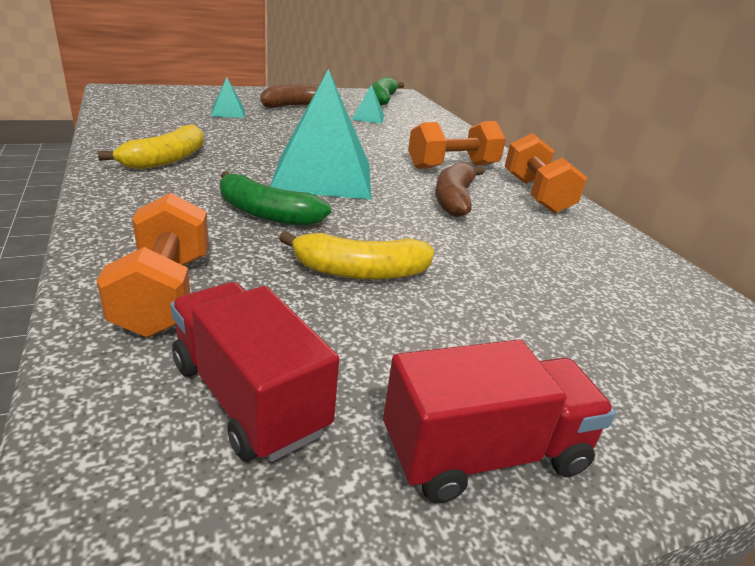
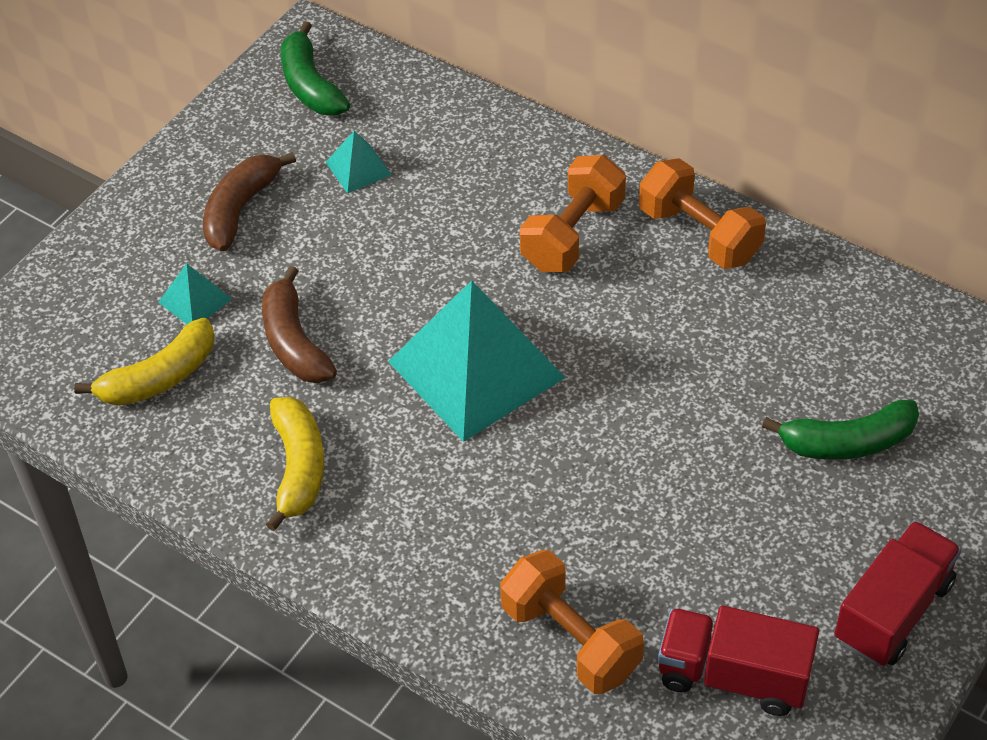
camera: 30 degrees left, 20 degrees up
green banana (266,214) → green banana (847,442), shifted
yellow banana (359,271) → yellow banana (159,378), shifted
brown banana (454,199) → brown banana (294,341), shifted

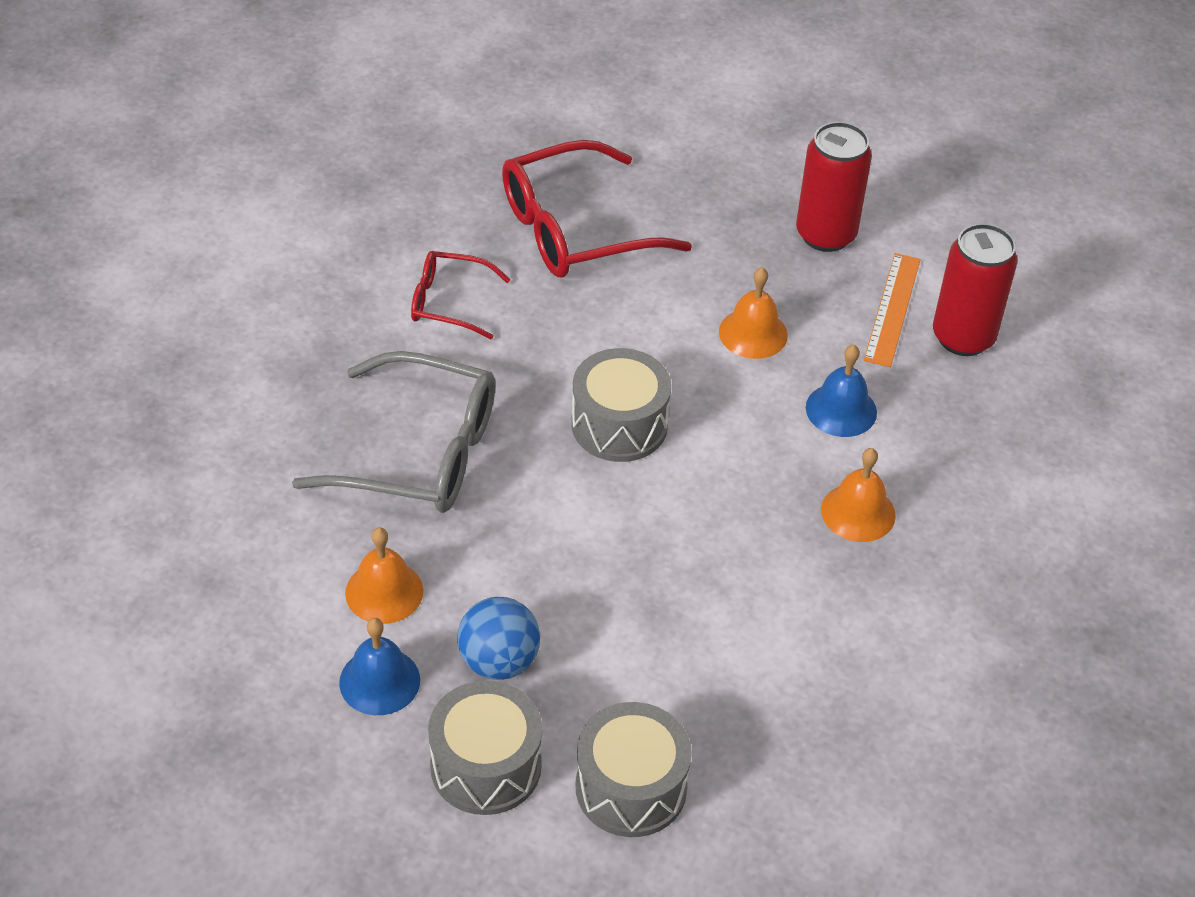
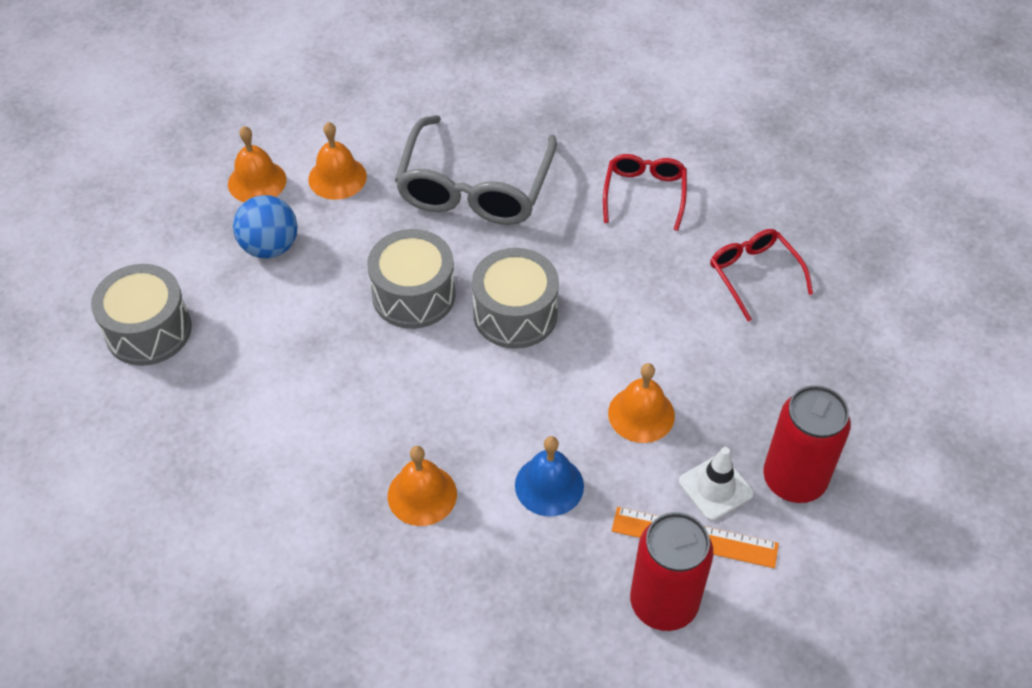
camera: 90 degrees right, 5 degrees up
- → white traffic cone (715,488)
grey drum (486,766) → grey drum (413,295), shifted
blue bell (379,681) → orange bell (257,181)
red glasses (574,229) → red glasses (754,274), x0.55

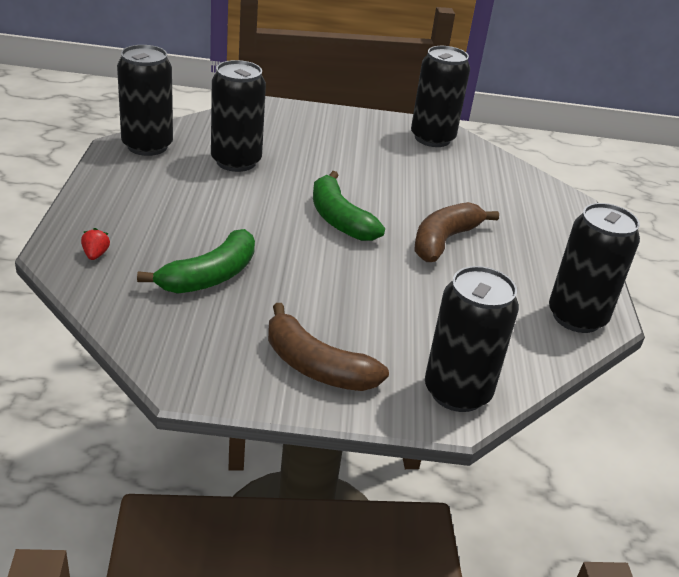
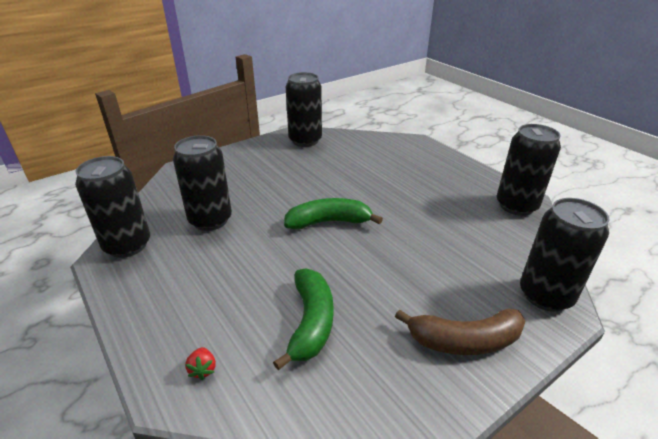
camera: 35 degrees left, 0 degrees up
brown banana (444,241) → -
red strawberry (95,255) → red strawberry (203,369), 150 degrees counterclockwise
green banana (339,219) → green banana (329,222), 150 degrees clockwise

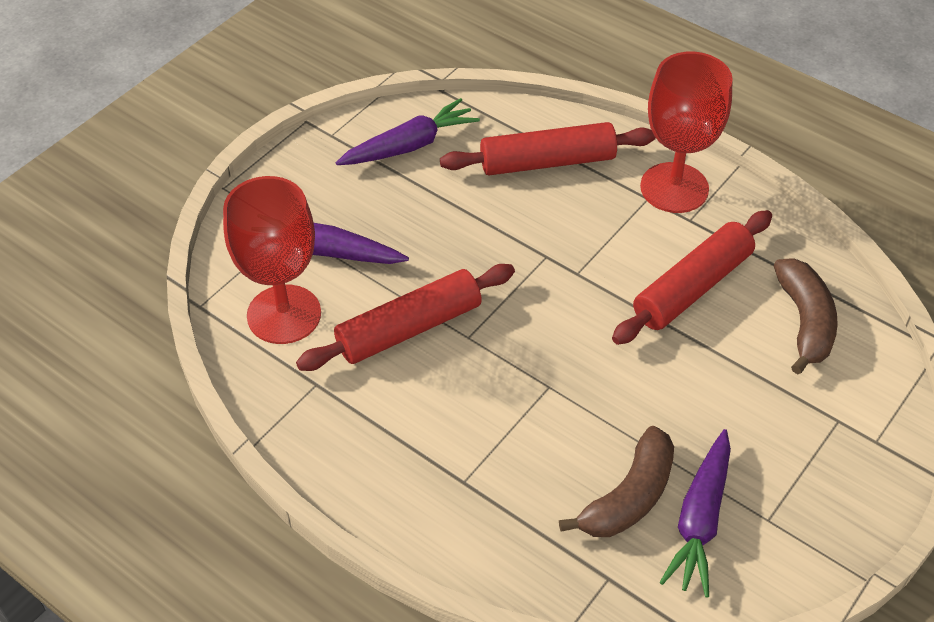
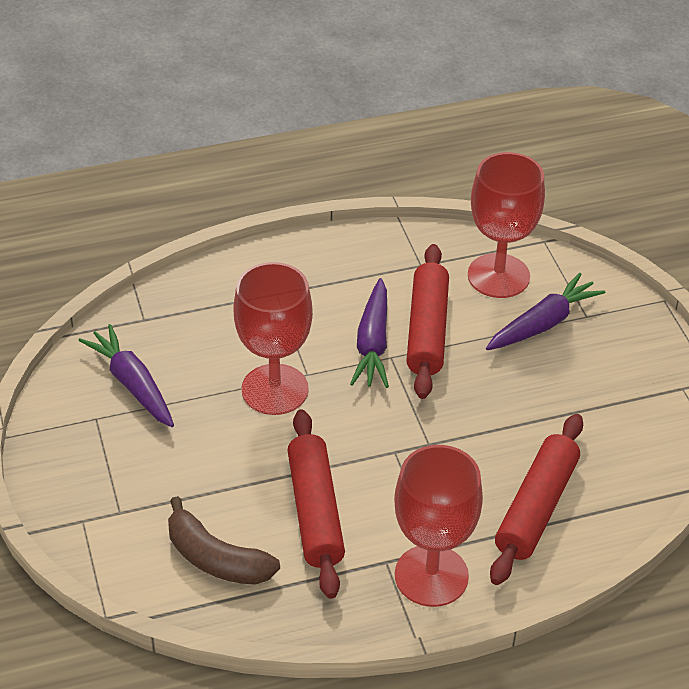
camera: 125 degrees right, 5 degrees down
brown banana (629,497) → -
- → red goblet (275,389)
purple carrot (409,145) → purple carrot (373,343), shifted

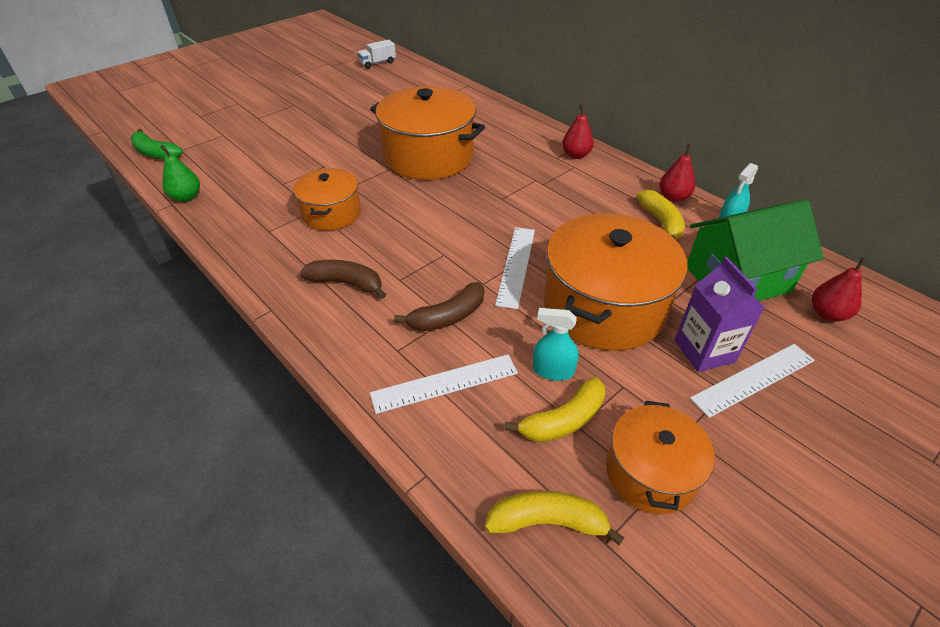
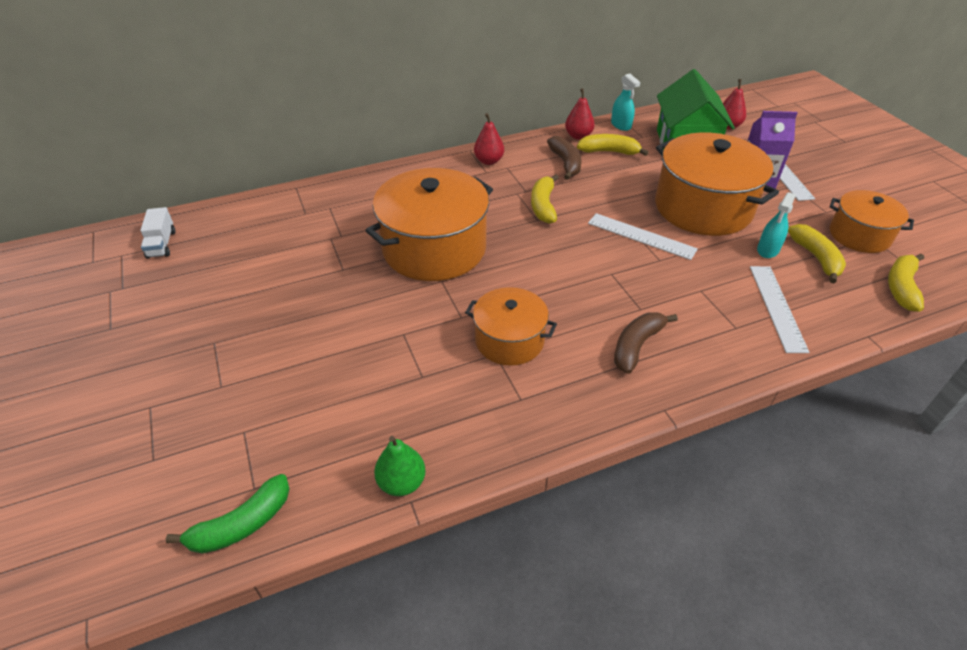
camera: 70 degrees left, 0 degrees up
- → yellow banana (543,206)
brown banana (448,317) → brown banana (566,163), shifted

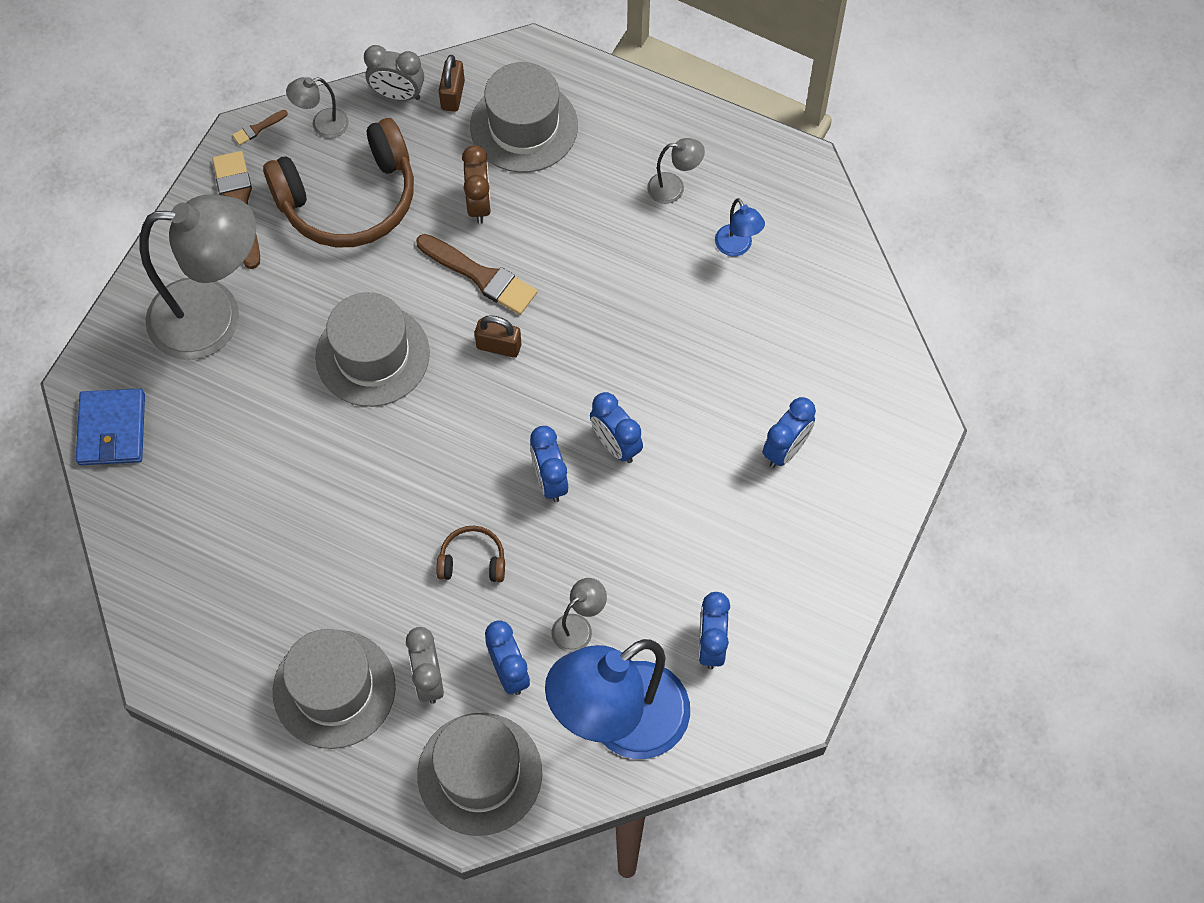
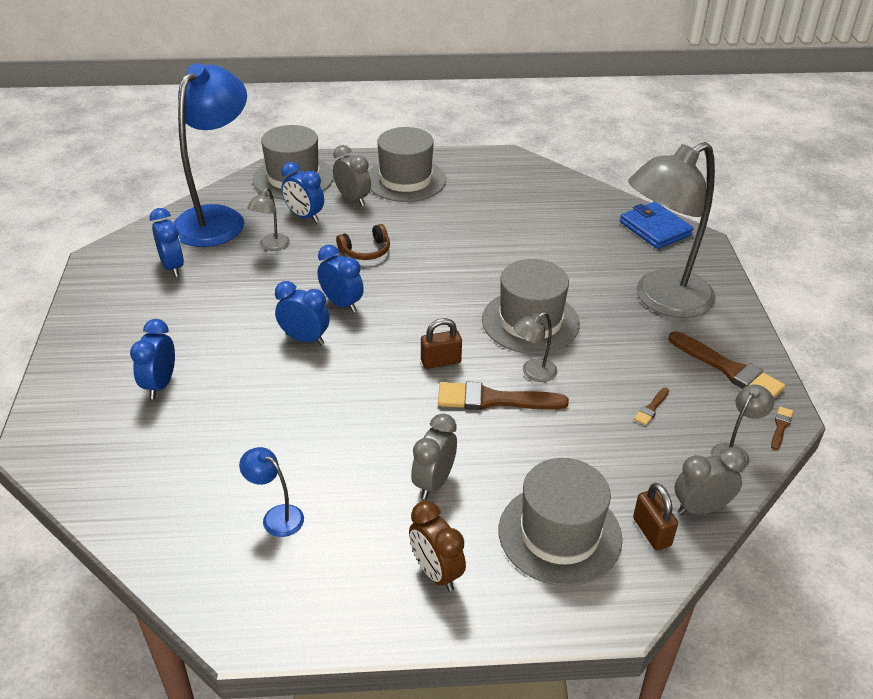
camera: 150 degrees right, 25 degrees down
- → grey clock (434,482)
brown clock (479,204) → brown clock (436,572), shifted
grey lamp (674,188) → grey lamp (533,373), shifted
brown headphones (349,199) → brown brush (651,408)

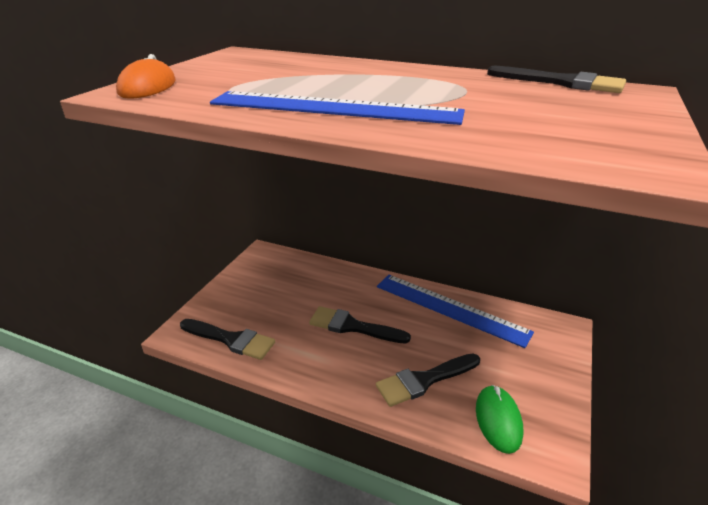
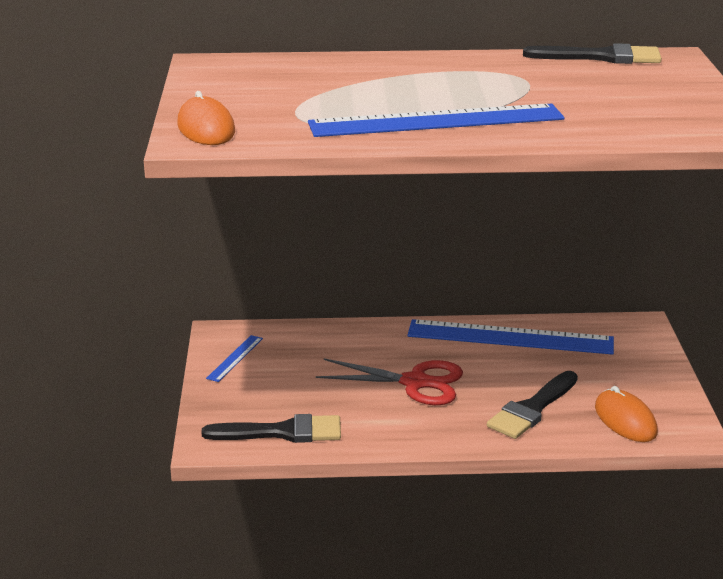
camera: 25 degrees left, 5 degrees down
- → blue ruler (235,358)
black brush (353,326) → red scissors (415,382)
green mouse (498,420) → orange mouse (625,420)

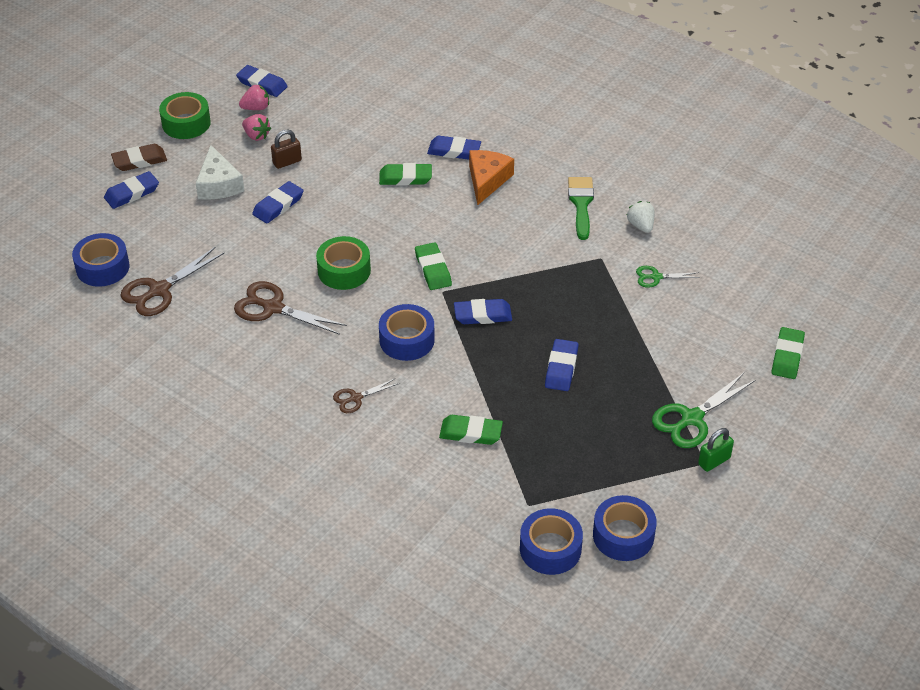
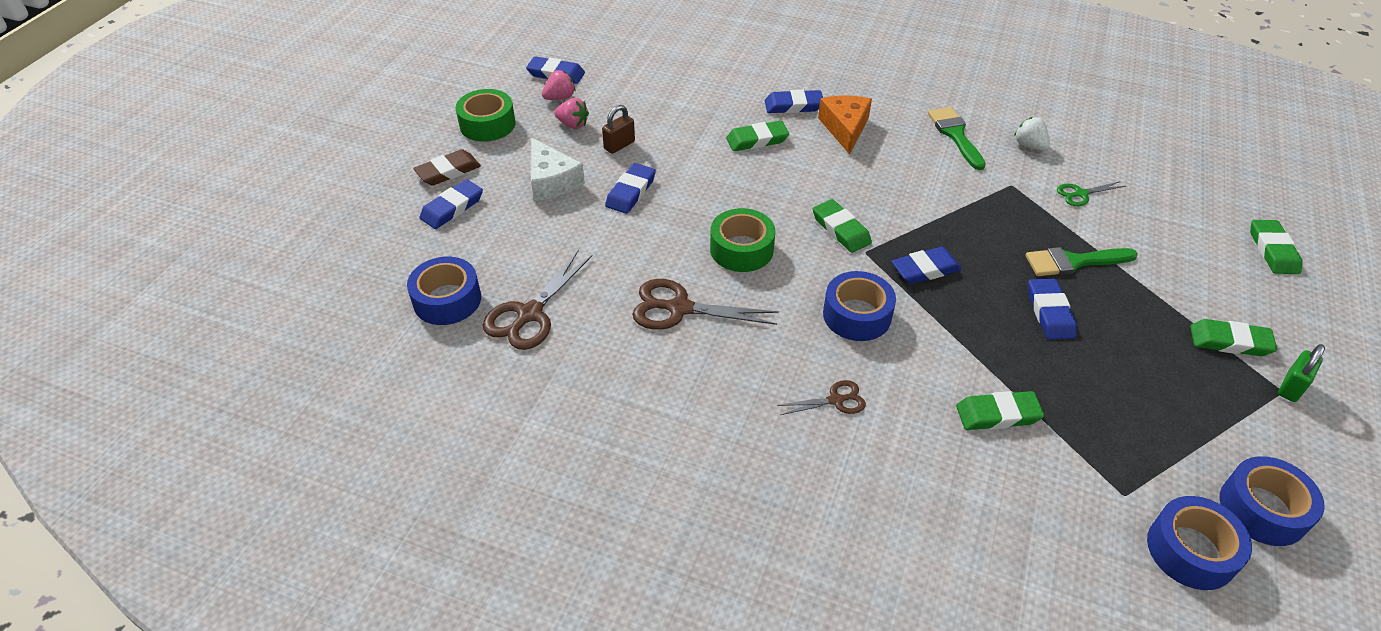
camera: 15 degrees left, 0 degrees up
- → green brush (1073,262)
green scissors (691,418) → green eraser (1230,341)
brown scissors (355,398) → brown scissors (835,400), 150 degrees counterclockwise

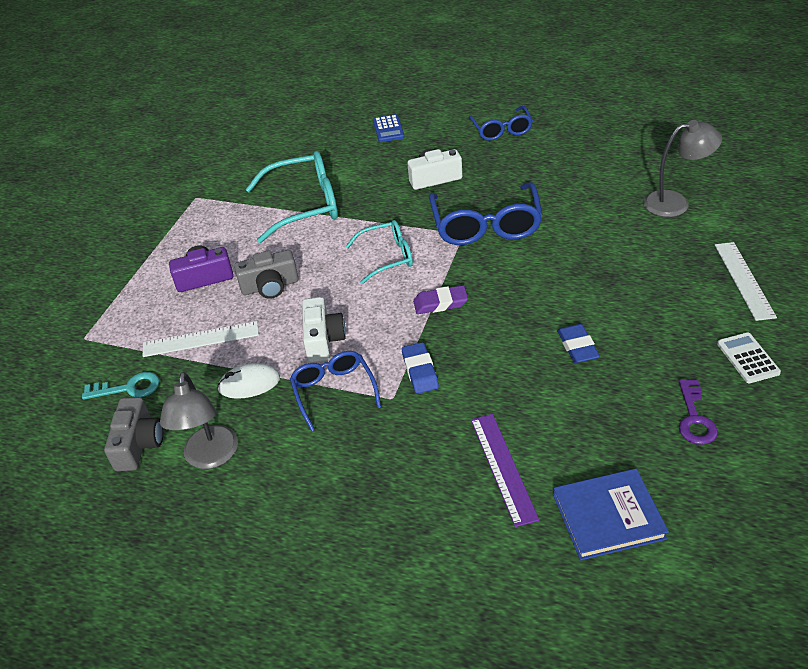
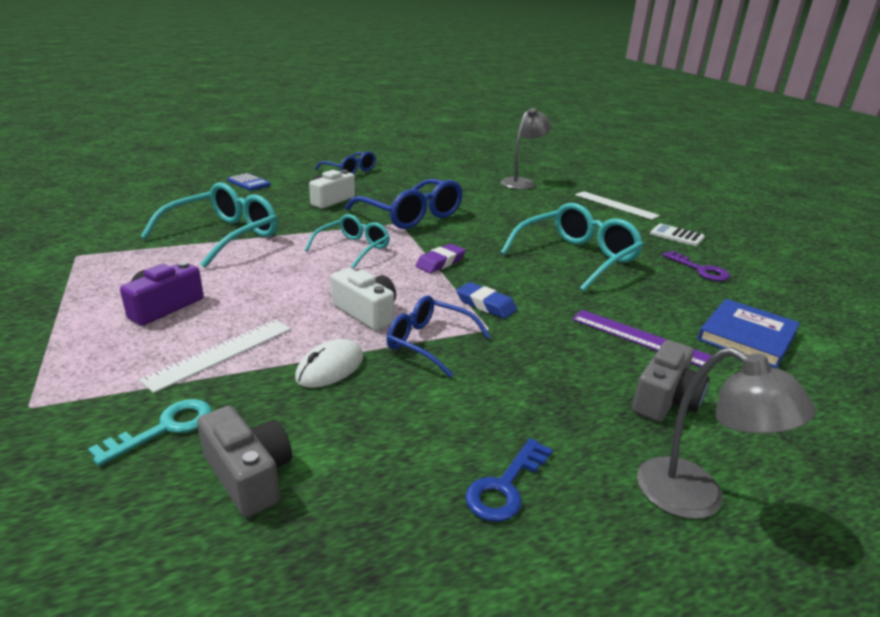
camera: 45 degrees left, 15 degrees down
- → blue key (505,486)
grey lamp (210,457) → grey lamp (696,498), shifted
grey camera (270,286) → grey camera (665,399), shifted
blue eraser (577,347) → turquoise glasses (576,258)

